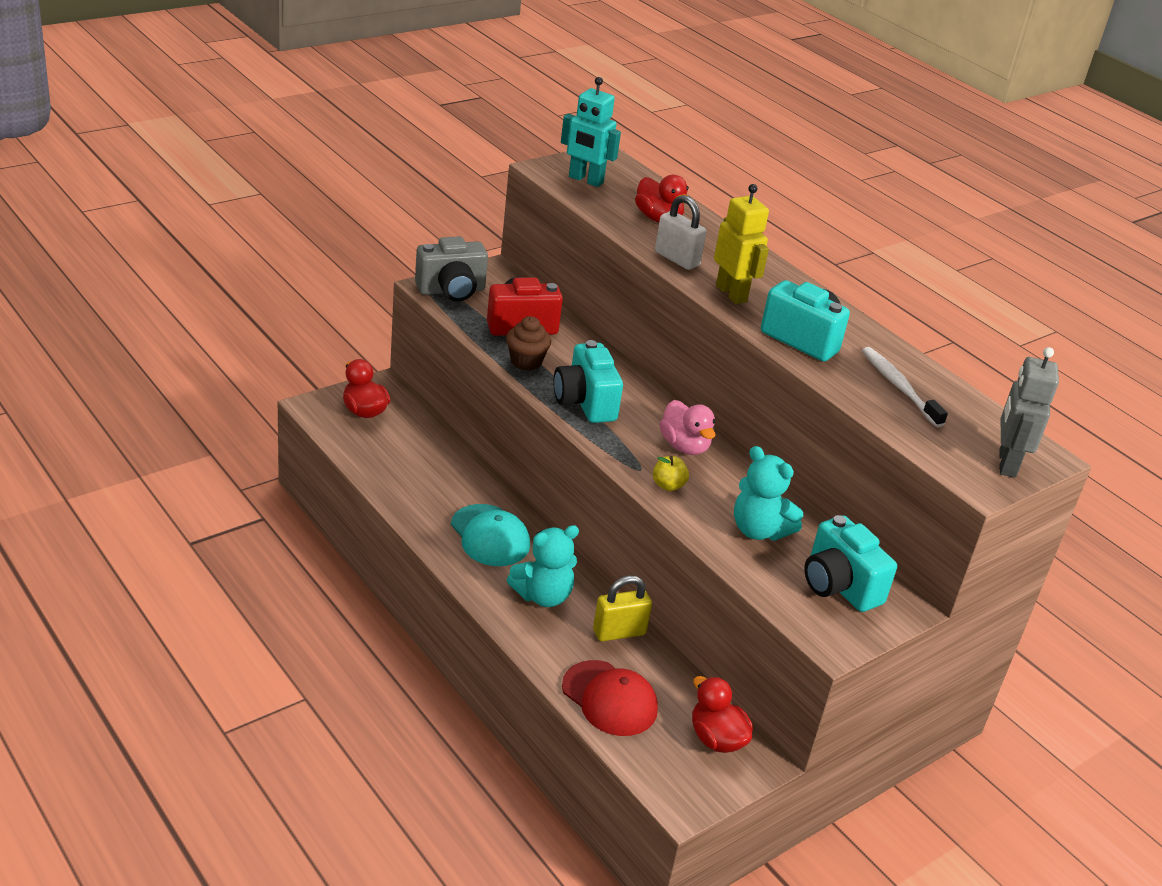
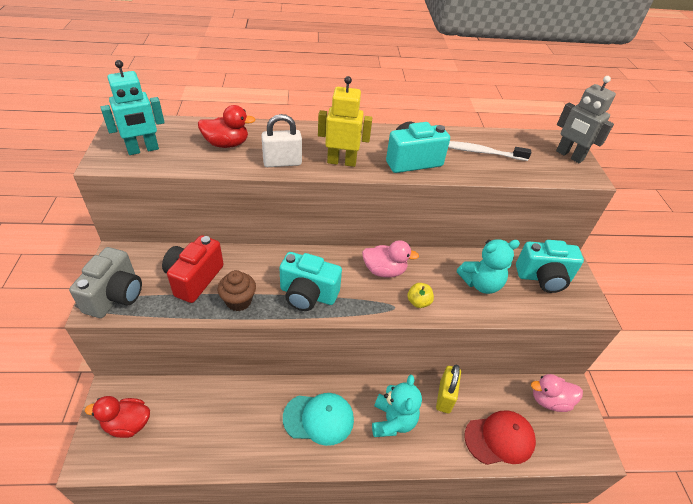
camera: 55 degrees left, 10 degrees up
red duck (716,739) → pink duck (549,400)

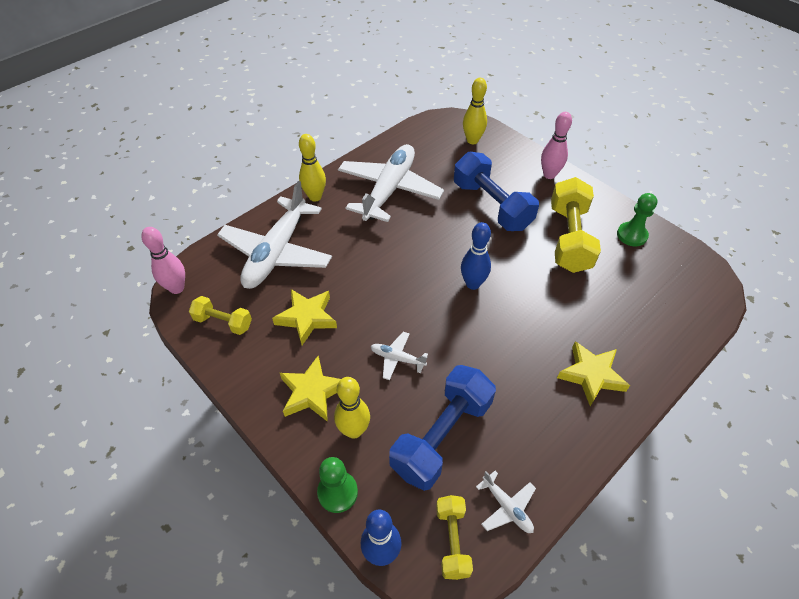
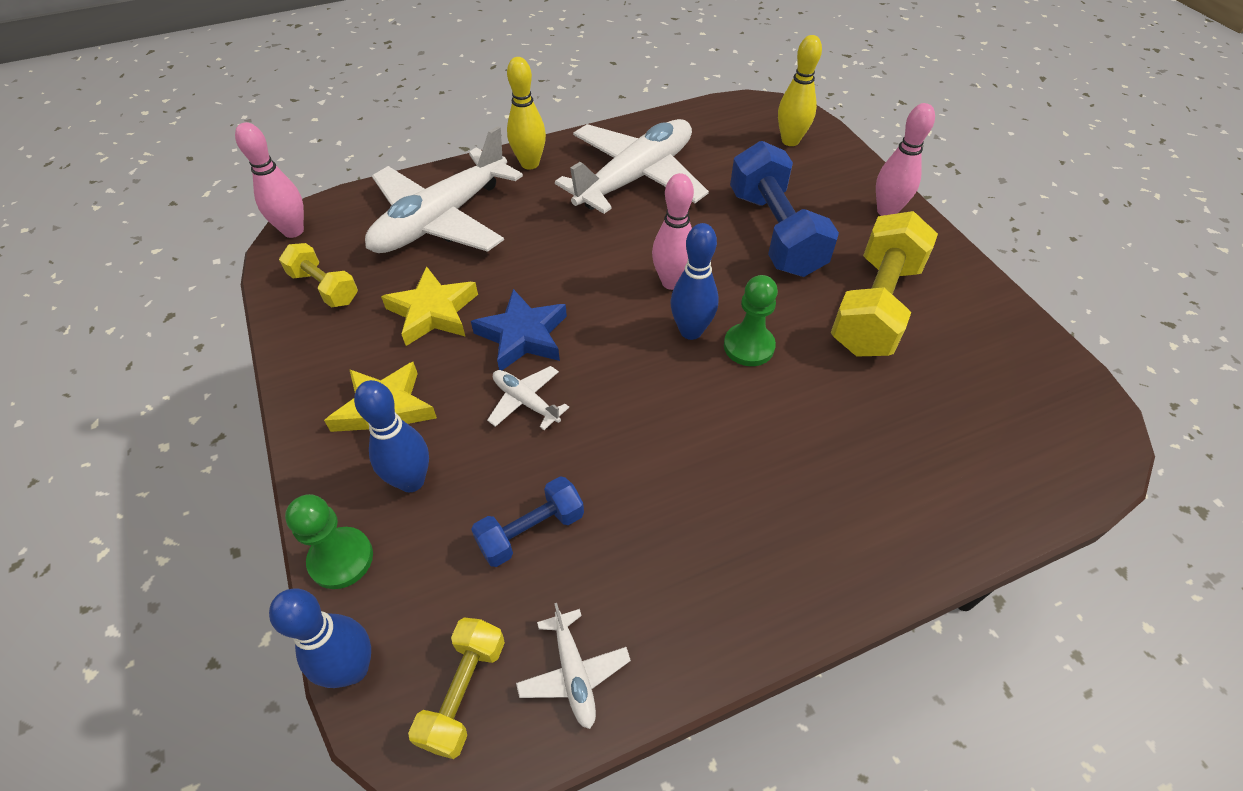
camera: 20 degrees right, 0 degrees up
yellow star (591,375) → -
- → blue star (522,336)
- → pink bowling pin (672,282)
green pawn (632,235) → green pawn (748,346), shifted
yellow bowling pin (354,430) → blue bowling pin (411,481)
blue dumbbell (442,436) → blue dumbbell (531,531), x0.54

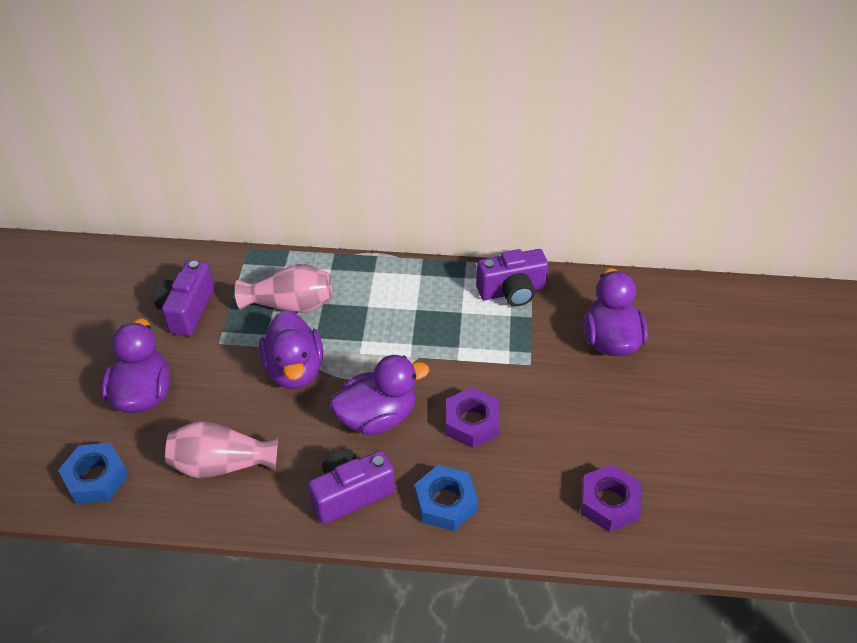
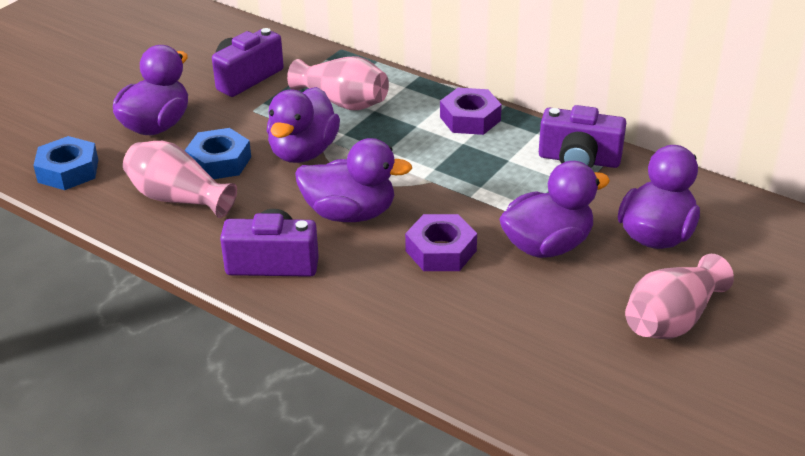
camera: 30 degrees right, 10 degrees down
- → purple duck (547,246)
- → pink vase (672,320)
blue nut (446,502) → blue nut (219,162), shifted
purple nut (609,503) → purple nut (470,119), shifted

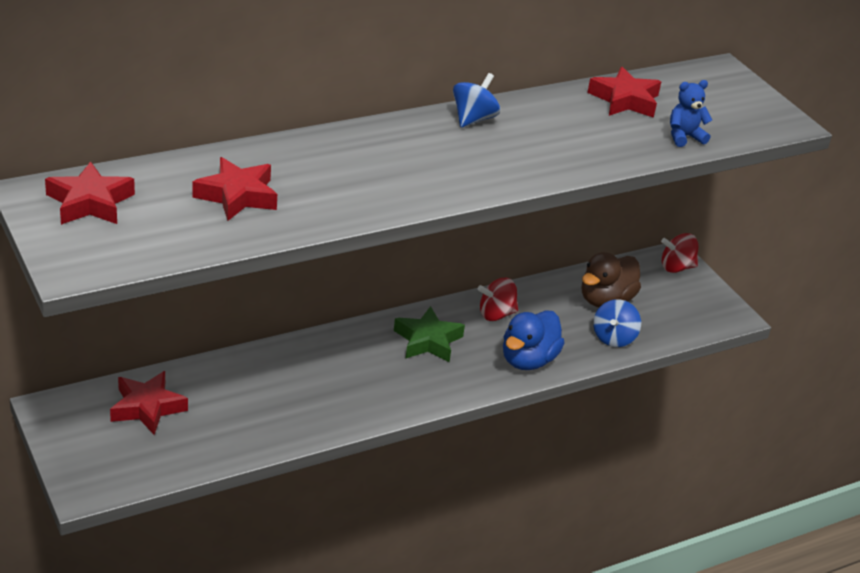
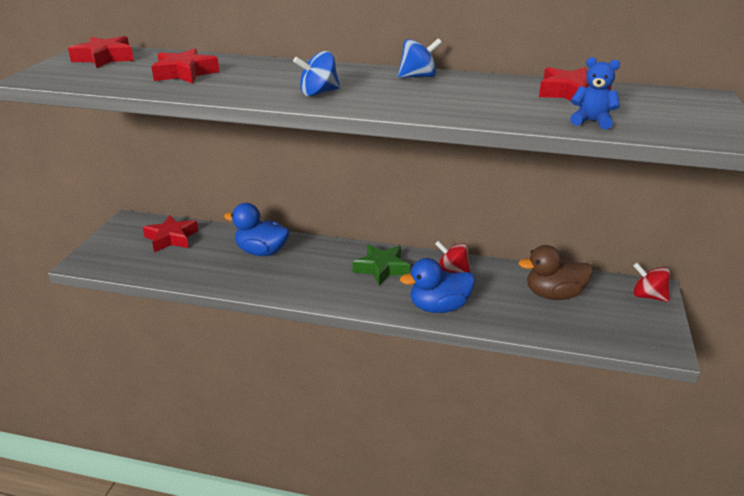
camera: 45 degrees right, 5 degrees down
- → blue duck (261,252)
blue spinning top (613,338) → blue spinning top (318,93), shifted

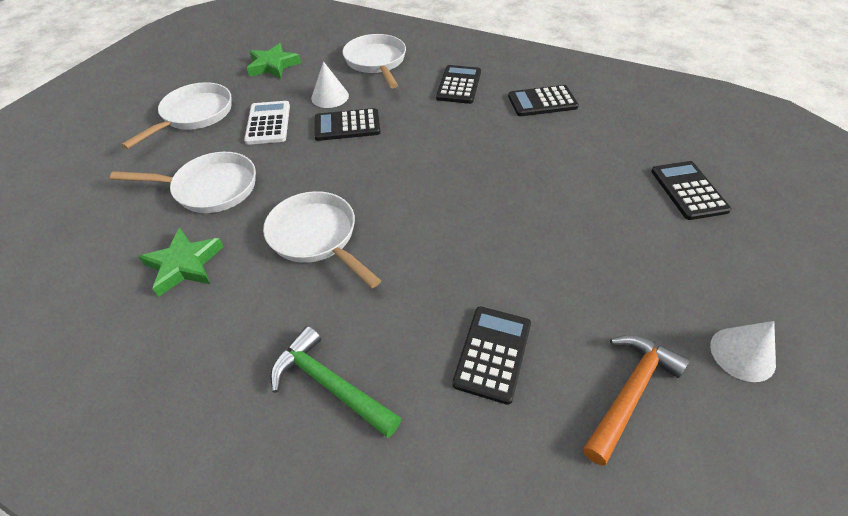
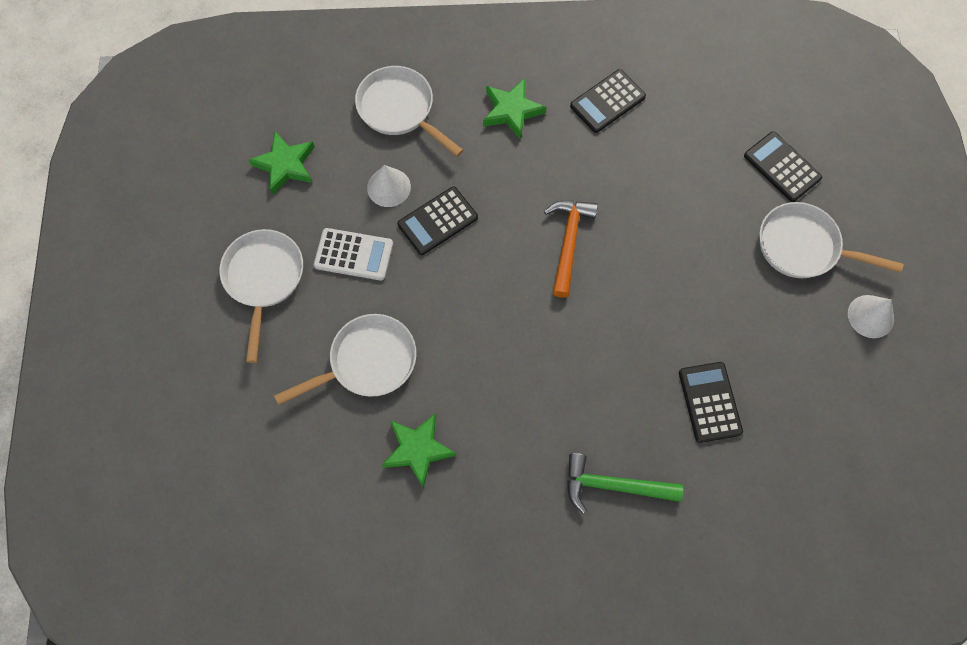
camera: 30 degrees left, 20 degrees up
white pan (316,237) → white pan (803,247), shifted
orange hammer (630,392) → orange hammer (568,242), shifted
black calculator (459,85) → green star (511,111)
white calculator (268,123) → white calculator (354,254), 135 degrees clockwise

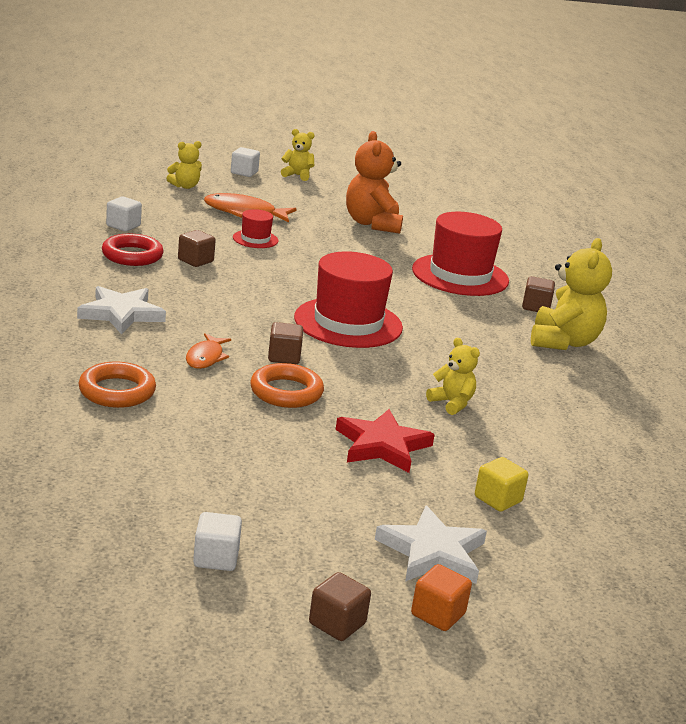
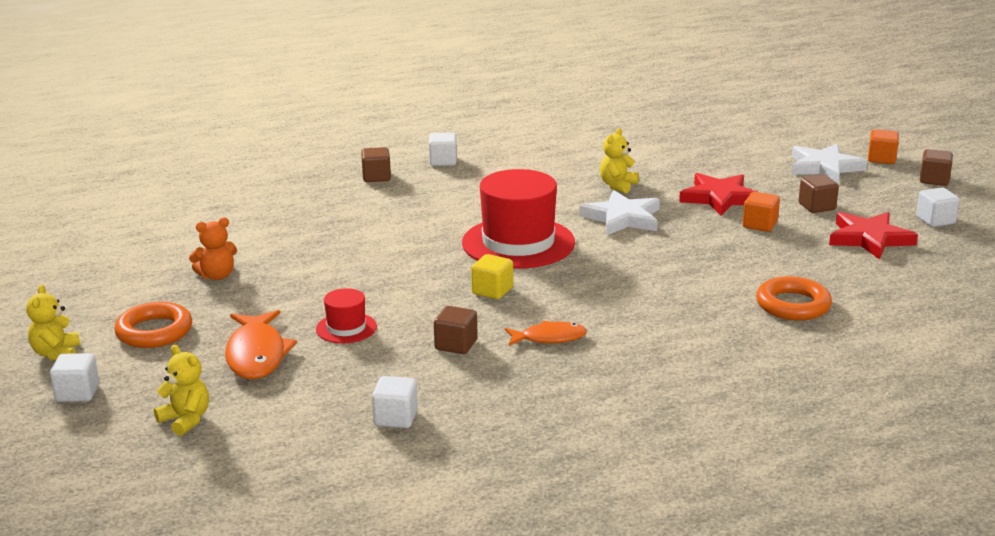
camera: 105 degrees left, 0 degrees up
red ring (132,255) → -
red hat (460,275) → -
- → orange cube (760,225)
- → red star (869,239)
white star (121,314) → white star (622,218), shifted
orange fish (206,357) → orange fish (549,338), shifted
orange ring (286,392) → orange ring (154,331), shifted
brown cube (284,357) → brown cube (817,207), shifted
yellow cube (498,499) → yellow cube (492,291), shifted
yellow teddy bear (563,342) → white cube (443,161)
orange teddy bear (372,224) → orange teddy bear (217,276), x0.55

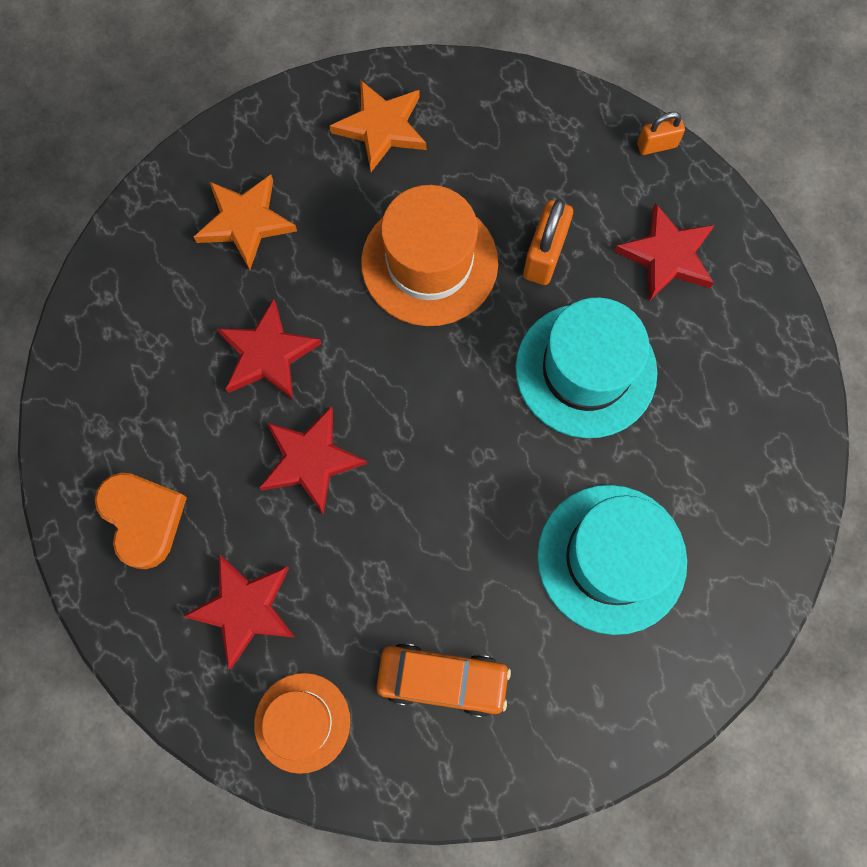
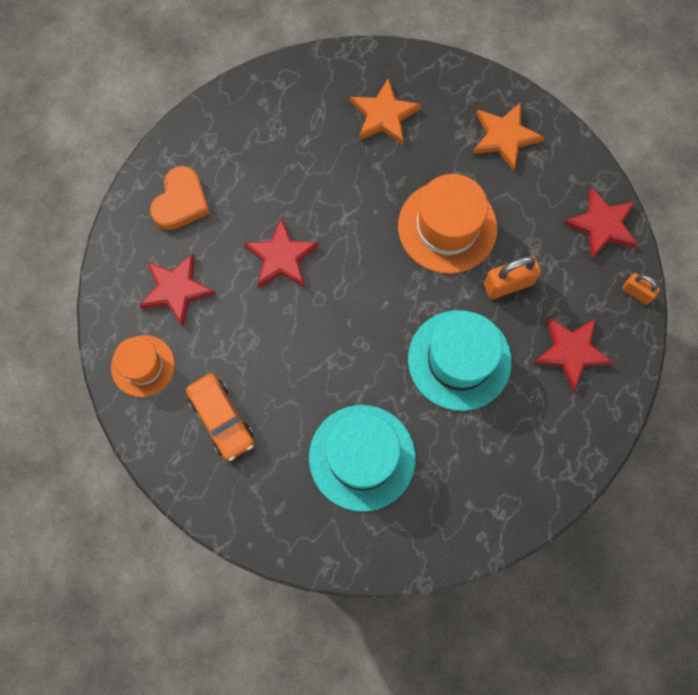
camera: 50 degrees right, 0 degrees up
red star (267,354) → red star (602,225), shifted

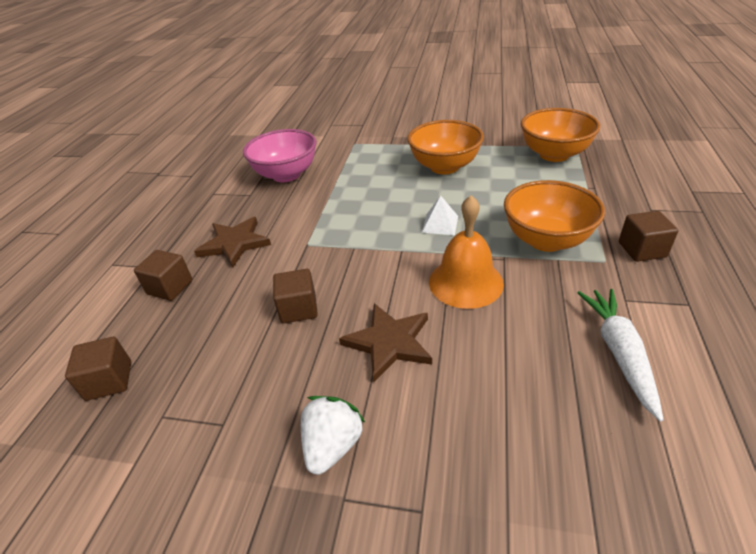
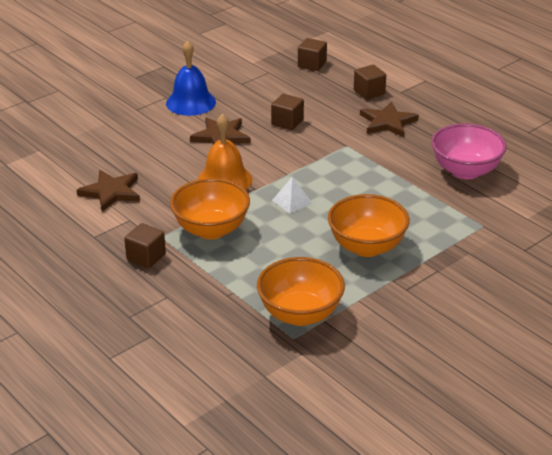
camera: 125 degrees right, 5 degrees down
white strawberry (332,445) → blue bell (191,102)
white carrot (619,353) → brown star (111,192)

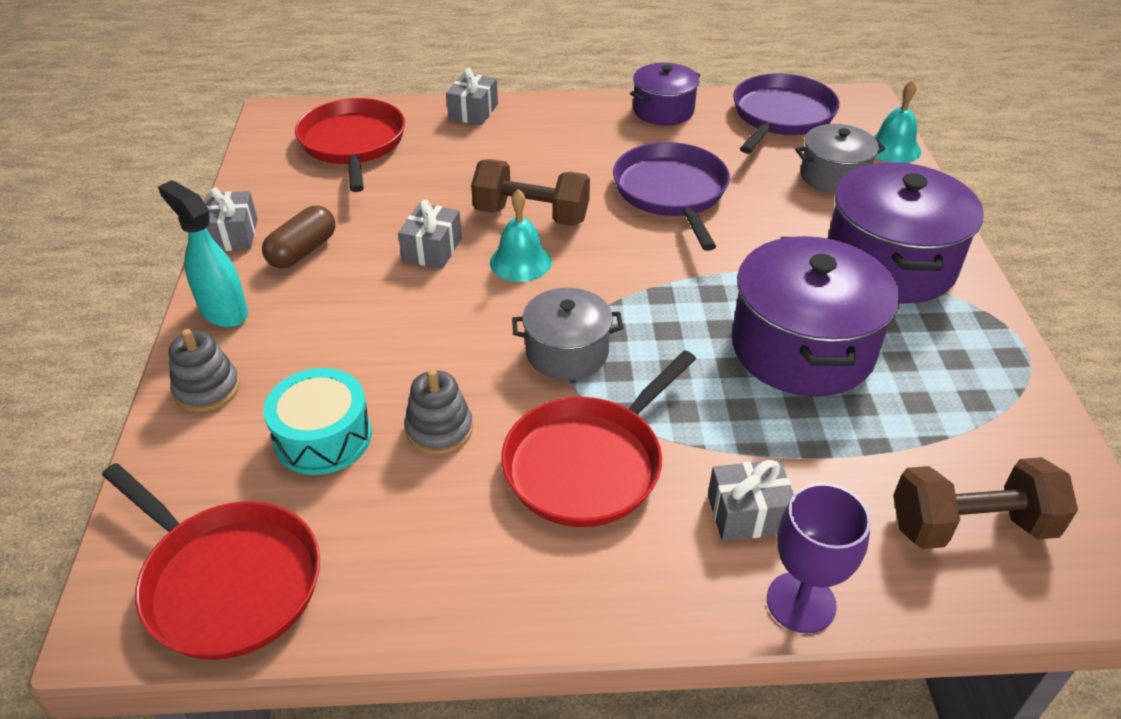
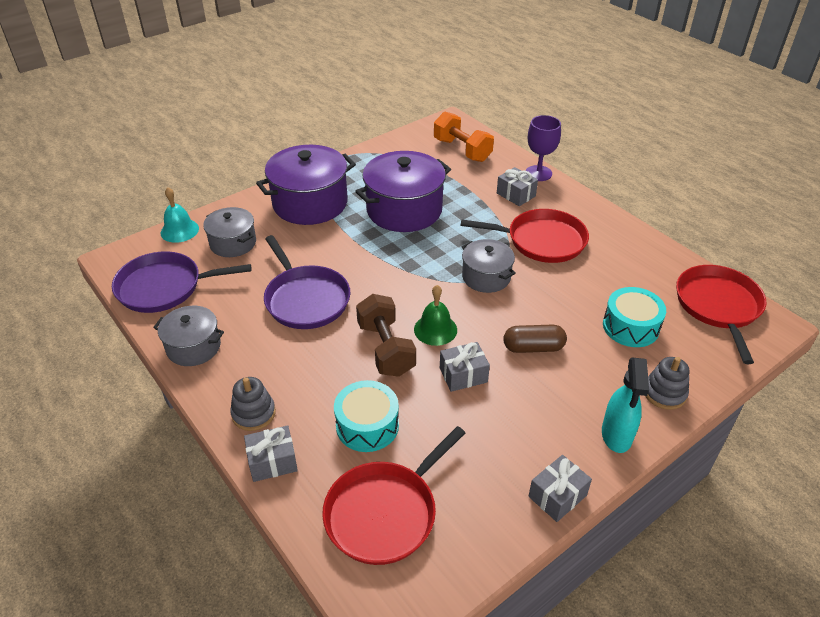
camera: 125 degrees left, 0 degrees up
- → turquoise drum (367,425)
brown capsule (302,251) → brown capsule (533,347), shifted
grey stacking toy (439,429) → grey stacking toy (253,413), shifted
turquoise bell (520,262) → green bell (435,329)
purple pot (663,110) → grey pot (193,347)
brown dumbbell (970,526) → orange dumbbell (462,150)
purple pan (672,192) → purple pan (305,299), 75 degrees counterclockwise

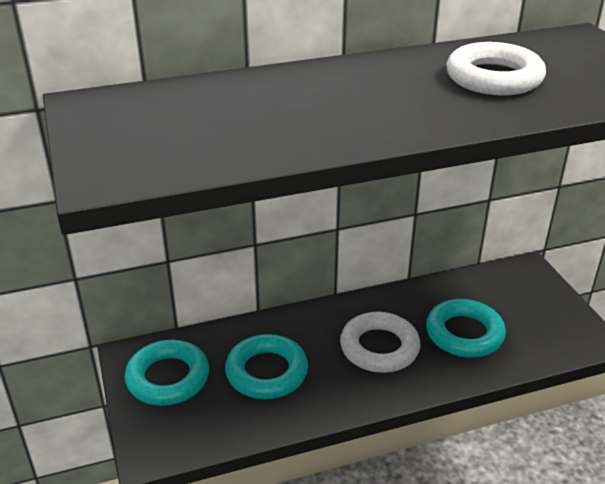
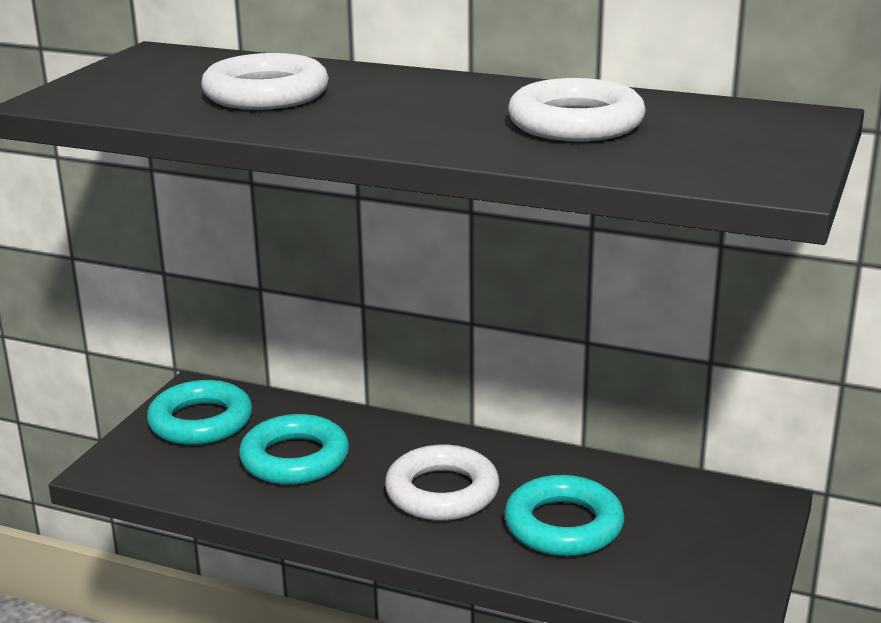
camera: 40 degrees right, 10 degrees down
- → white ring (266,94)

